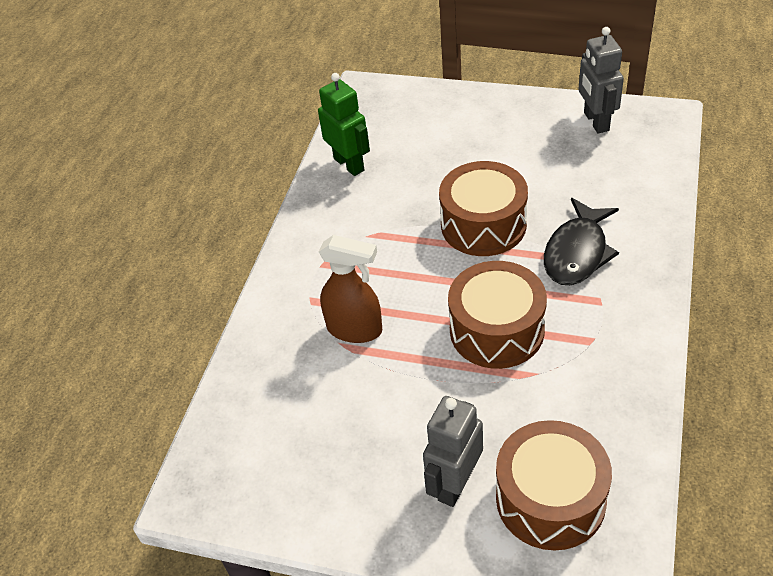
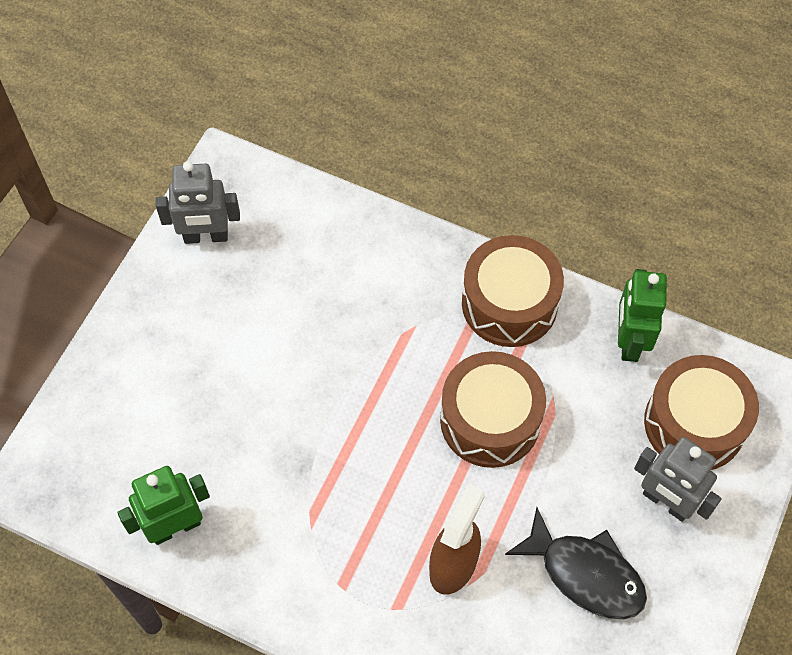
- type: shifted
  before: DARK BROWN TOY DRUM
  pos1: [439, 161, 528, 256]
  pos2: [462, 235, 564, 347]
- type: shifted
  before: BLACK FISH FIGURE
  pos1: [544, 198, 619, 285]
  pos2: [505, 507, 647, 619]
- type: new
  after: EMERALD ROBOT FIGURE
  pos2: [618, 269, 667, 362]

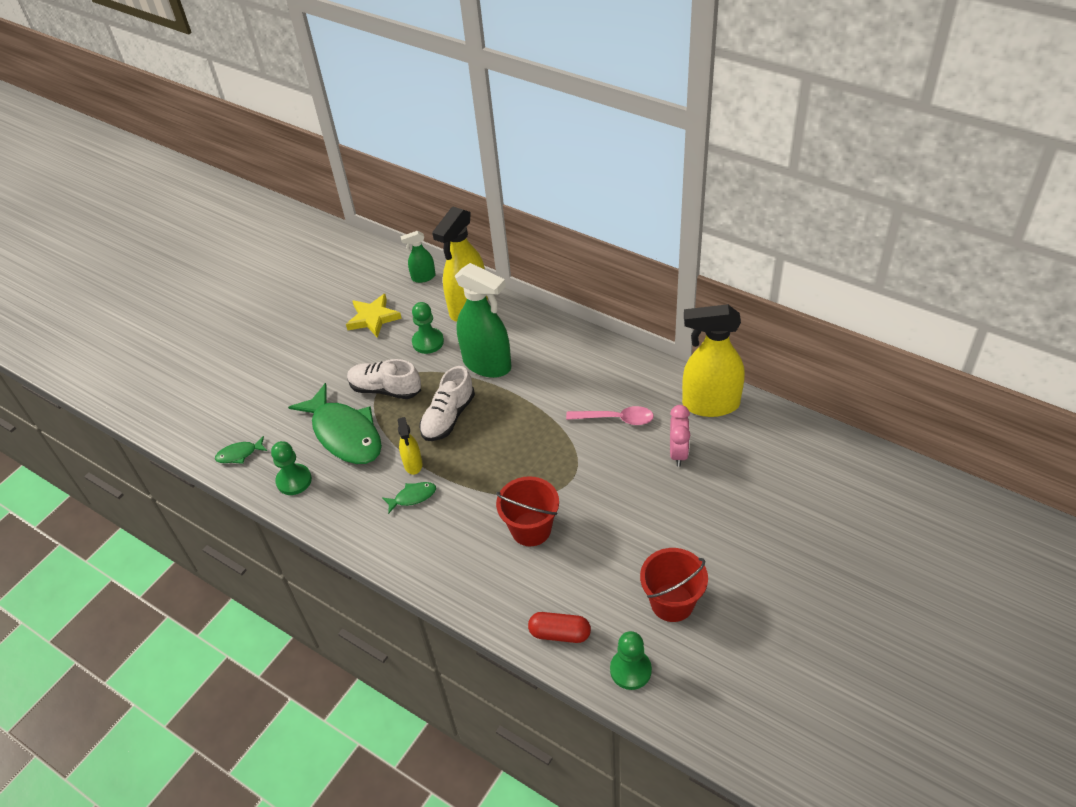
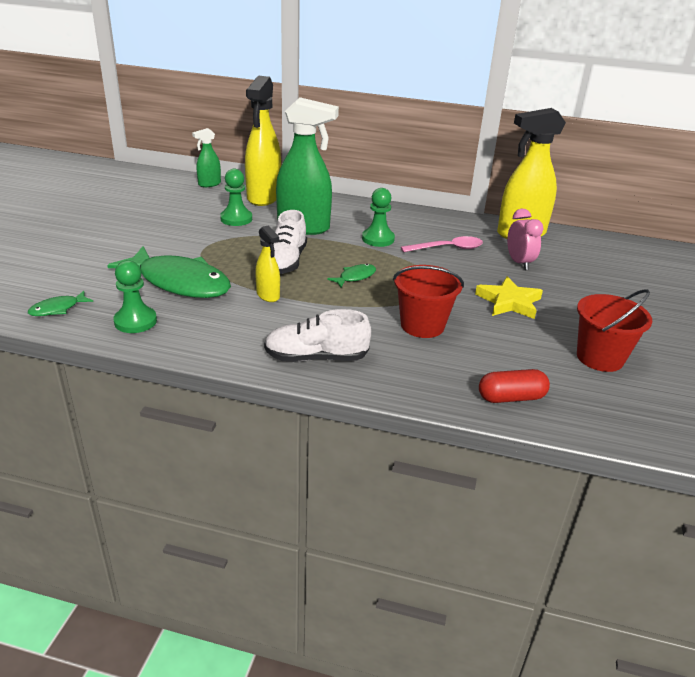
- type: shifted
  before: PURE WHITE SNEAKER
  pos1: [347, 359, 421, 399]
  pos2: [264, 309, 371, 362]
- type: shifted
  before: EMERALD FISH FIGURE
  pos1: [382, 482, 436, 514]
  pos2: [327, 264, 376, 287]
- type: shifted
  before: EMERALD CHESS PAWN
  pos1: [610, 631, 652, 690]
  pos2: [362, 188, 395, 247]
- type: shifted
  before: GOLDEN FIVE-POINTED STAR
  pos1: [346, 294, 402, 338]
  pos2: [475, 276, 543, 319]

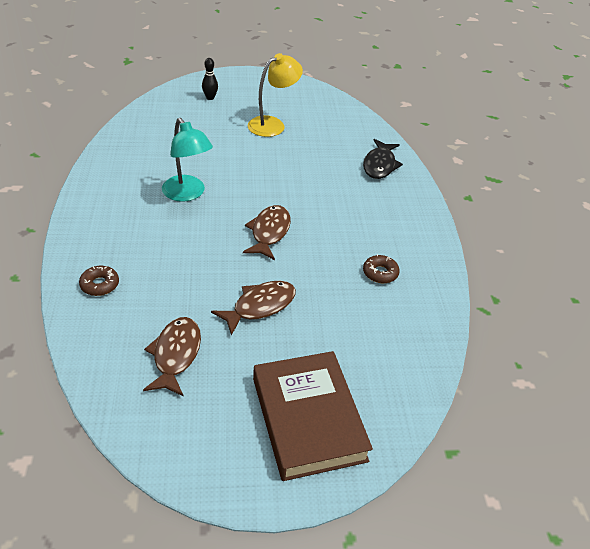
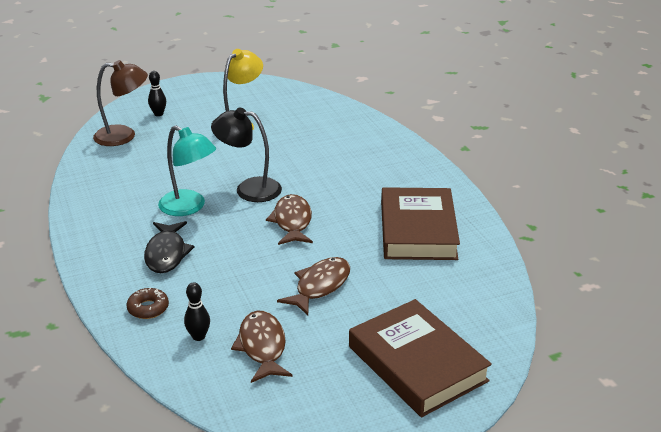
- type: new
  after: DARK BROWN DESK LAMP
  pos2: [93, 60, 148, 146]
- type: shifted
  before: BLACK FISH FIGURE
  pos1: [363, 139, 403, 179]
  pos2: [144, 221, 195, 273]
- type: new
  after: BLACK SKITTLE
  pos2: [184, 282, 210, 341]
- type: new
  after: BLACK DESK LAMP
  pos2: [211, 107, 282, 202]
- type: swapped
  before: DARK BROWN DOUGHNUT
  after: DARK BROWN BOOK
  pos1: [363, 254, 400, 283]
  pos2: [381, 187, 460, 260]

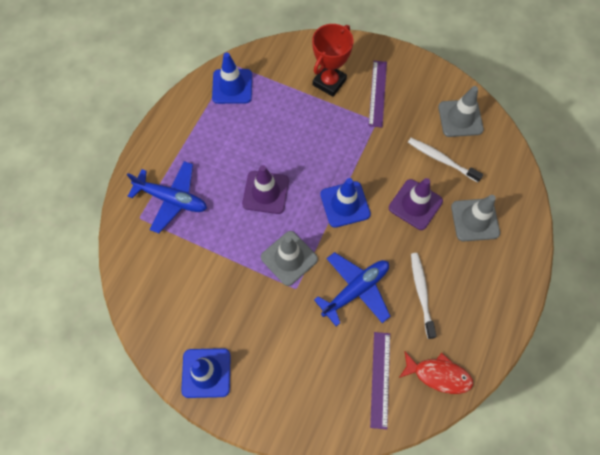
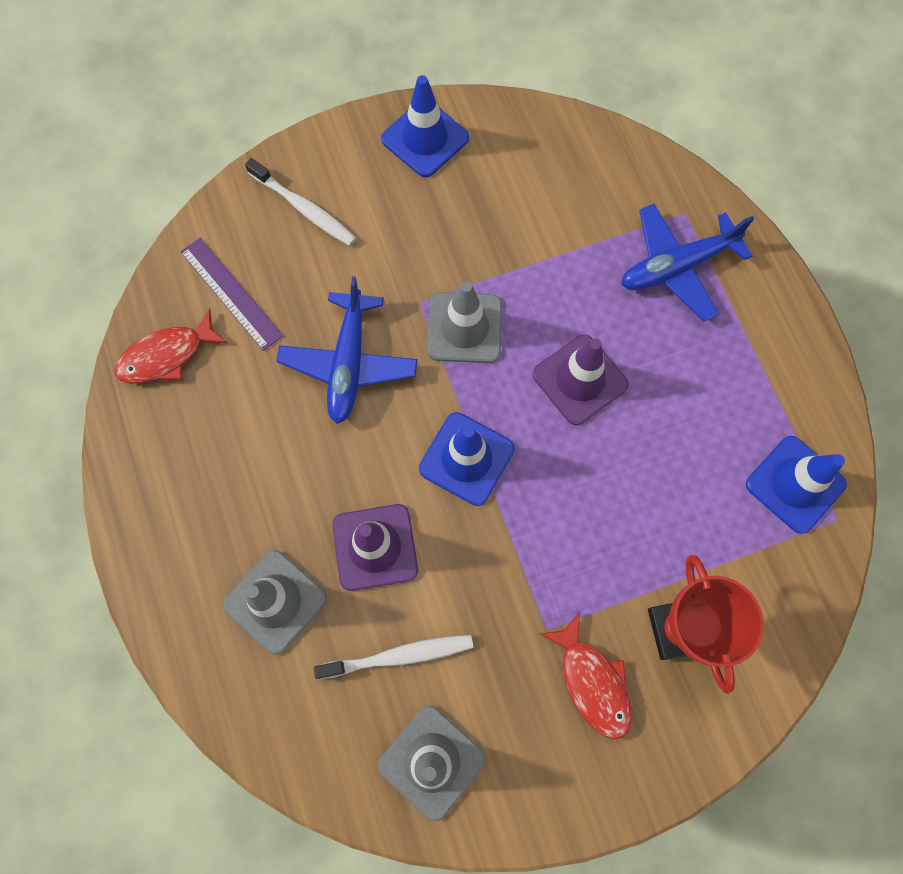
- type: shifted
  before: PURE WHITE TOOTHBRUSH
  pos1: [411, 253, 436, 339]
  pos2: [245, 158, 356, 246]
- type: swapped
  before: VIOLET RULER
  after: CRIMSON FISH FIGURE
  pos1: [368, 61, 387, 127]
  pos2: [540, 612, 632, 739]

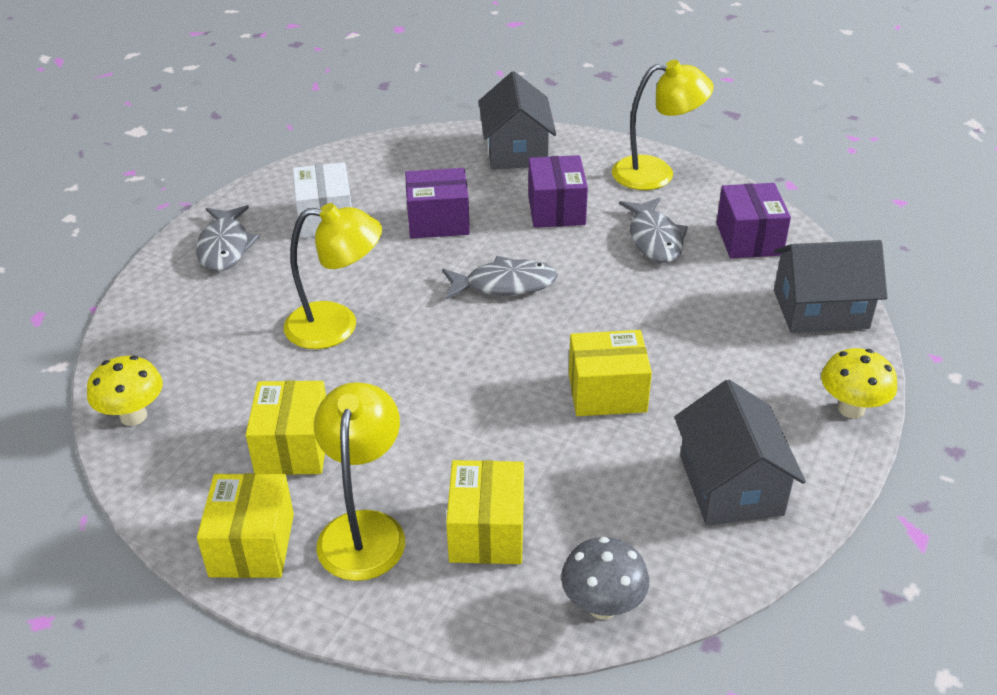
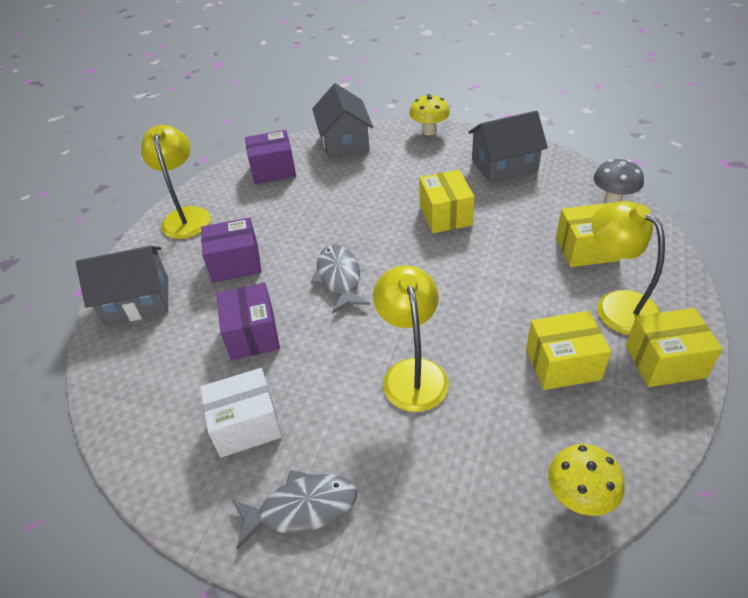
- type: rotated
  before: GOLDEN DESK LAMP
  pos1: [314, 382, 405, 581]
  pos2: [592, 201, 665, 335]
  turn: 60
- type: gone
  before: ASH-GREY FISH FIGURE
  pos1: [619, 197, 688, 263]

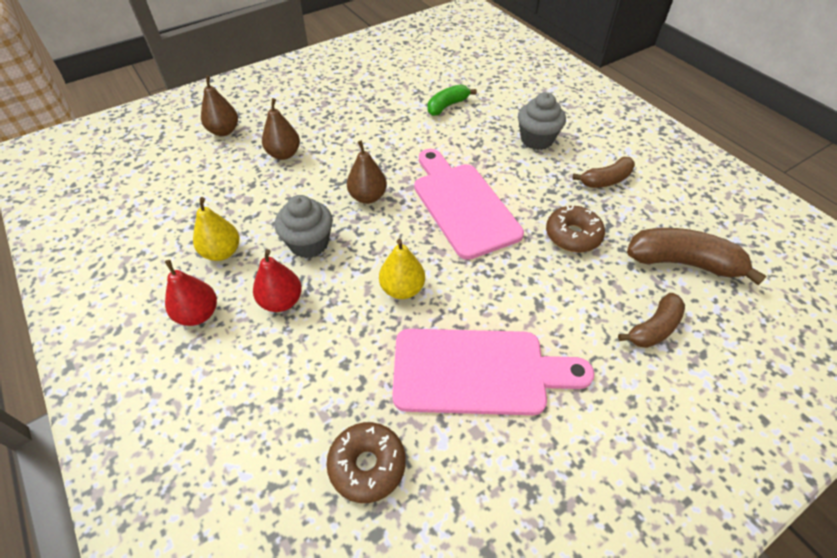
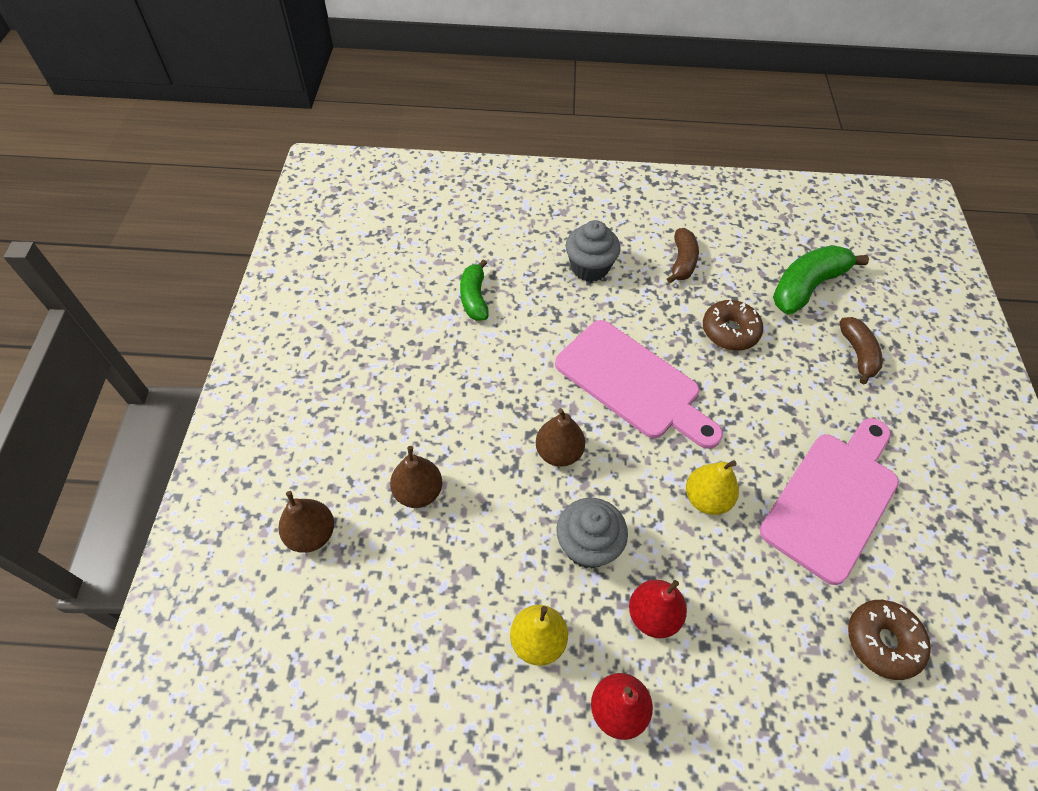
- type: rotated
  before: ROSE-PINK BREAD BOARD
  pos1: [414, 149, 524, 260]
  pos2: [555, 320, 723, 449]
  turn: -150
- type: repainted
  before: DARK BROWN BANANA FRUIT
  after: EMERALD BANANA FRUIT
  pos1: [627, 228, 766, 285]
  pos2: [773, 245, 869, 314]

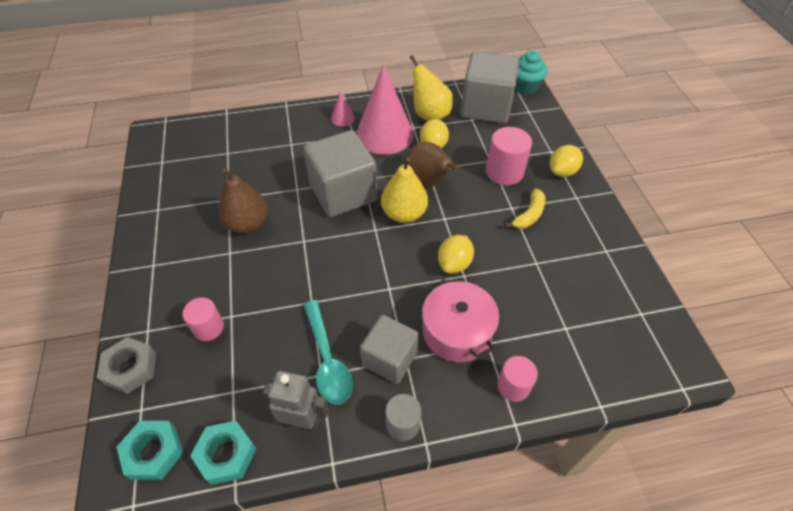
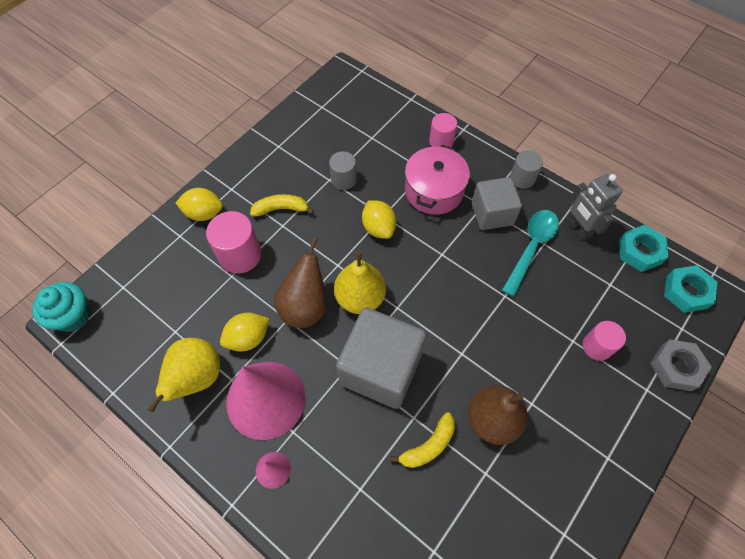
- type: new
  after: ASH-GREY SOLID CYLINDER
  pos2: [329, 151, 357, 190]
- type: rotated
  before: GOLDEN TOY LEMON
  pos1: [438, 235, 474, 273]
  pos2: [362, 200, 396, 239]
  turn: 75
- type: new
  after: GOLDEN BANANA FRUIT
  pos2: [390, 412, 455, 468]
- type: gone
  before: ASH-GREY SOLID CUBE
  pos1: [461, 51, 519, 123]

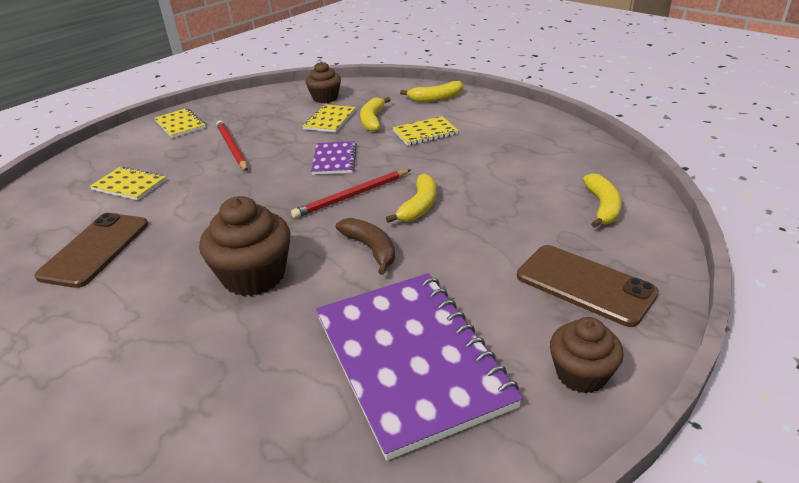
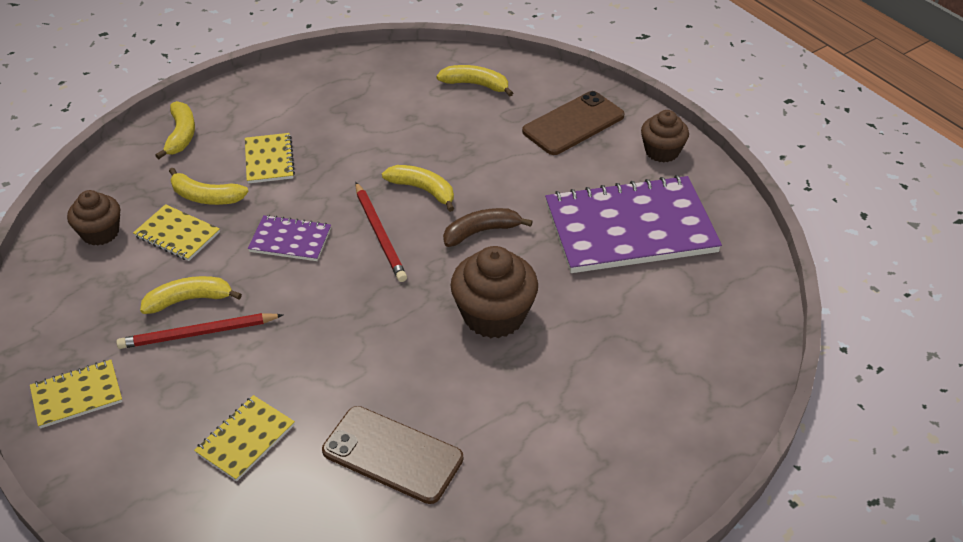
- type: new
  after: GOLDEN BANANA FRUIT
  pos2: [140, 276, 242, 314]

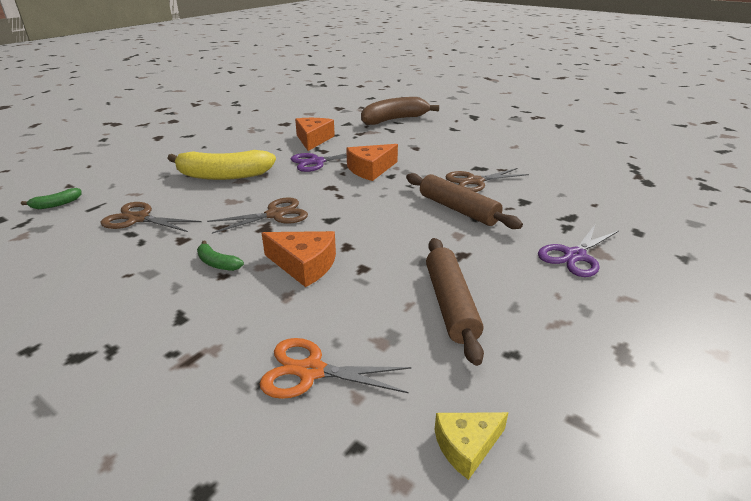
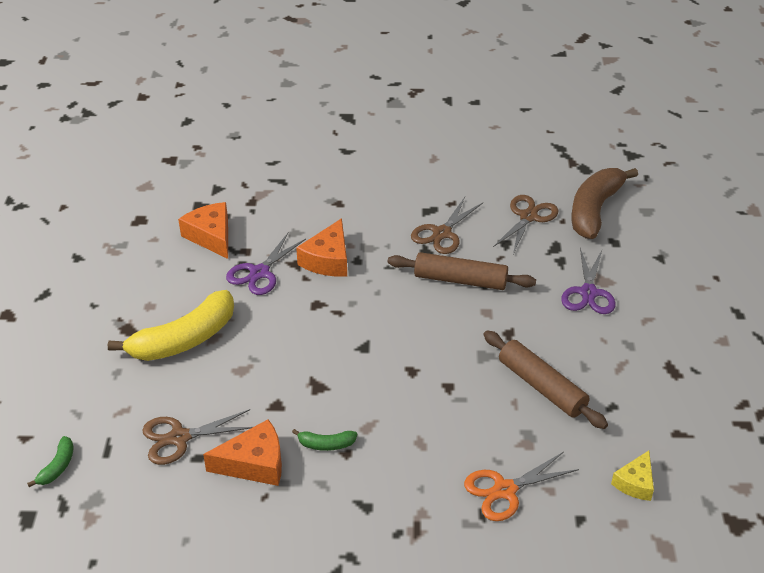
- type: shifted
  before: ORANGE-COLOURED CHEESE
  pos1: [262, 231, 336, 287]
  pos2: [203, 419, 282, 486]
- type: shifted
  before: DARK BROWN PAIR OF SCISSORS
  pos1: [207, 197, 308, 234]
  pos2: [493, 195, 559, 254]
- type: shifted
  before: DARK BROWN BANANA FRUIT
  pos1: [361, 97, 439, 125]
  pos2: [572, 168, 638, 239]

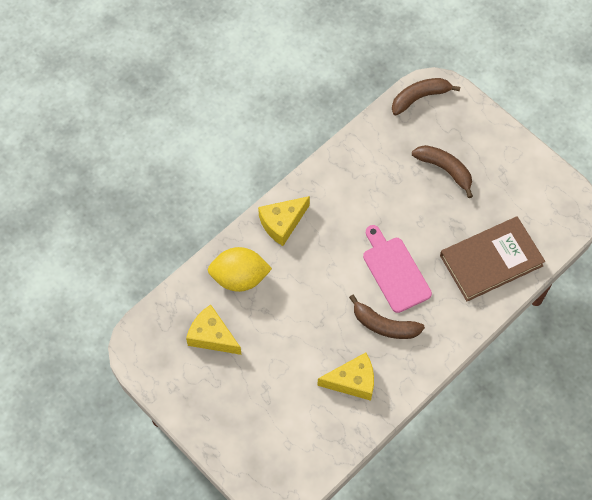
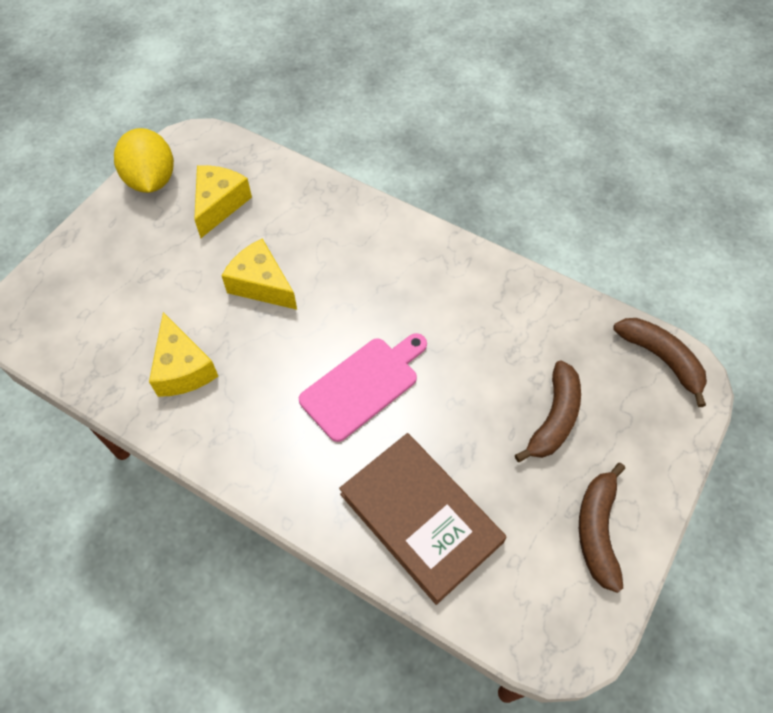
- type: shifted
  before: GOLDEN TOY LEMON
  pos1: [208, 247, 272, 292]
  pos2: [114, 128, 174, 193]
- type: shifted
  before: GOLDEN CHEESE
  pos1: [258, 196, 310, 246]
  pos2: [222, 238, 297, 310]
- type: shifted
  before: DARK BROWN BANANA FRUIT
  pos1: [349, 295, 425, 339]
  pos2: [579, 463, 625, 593]

